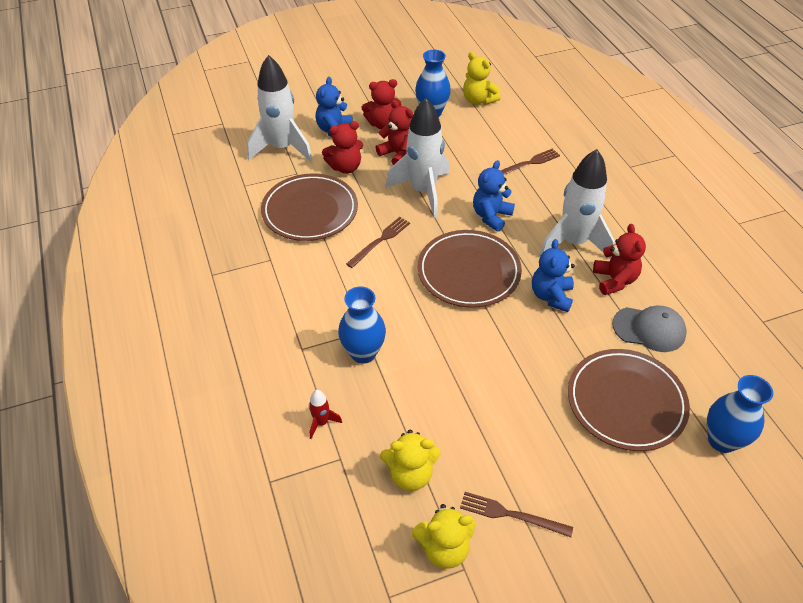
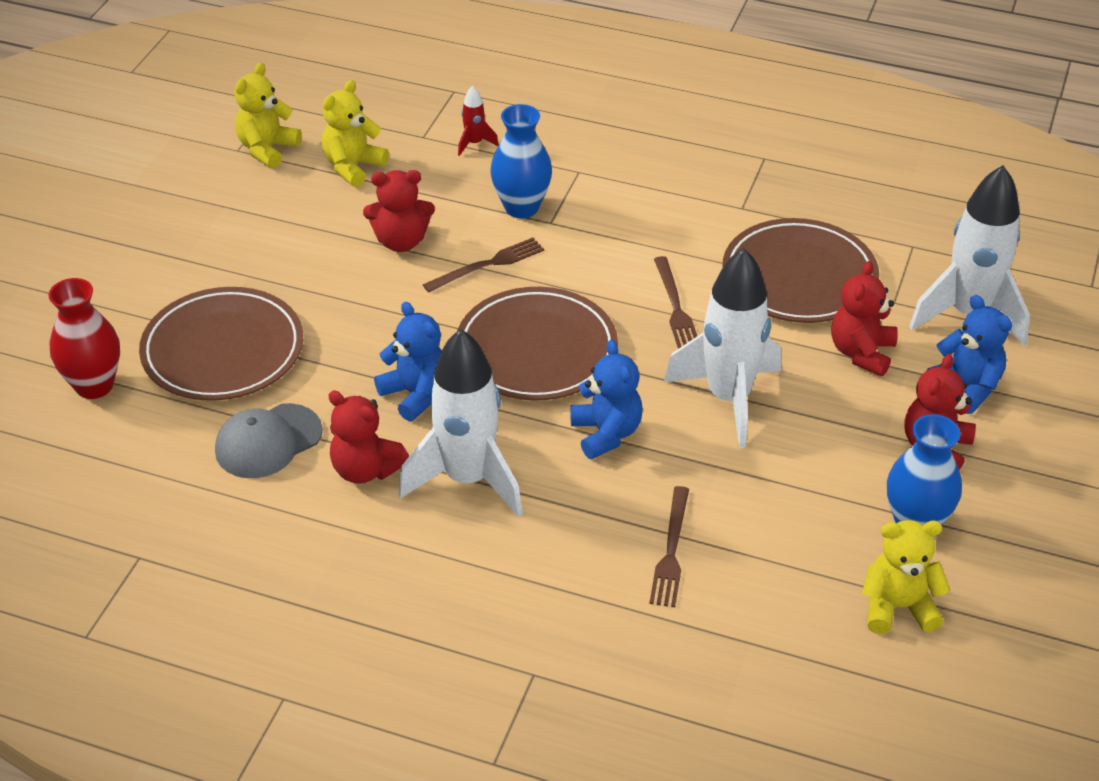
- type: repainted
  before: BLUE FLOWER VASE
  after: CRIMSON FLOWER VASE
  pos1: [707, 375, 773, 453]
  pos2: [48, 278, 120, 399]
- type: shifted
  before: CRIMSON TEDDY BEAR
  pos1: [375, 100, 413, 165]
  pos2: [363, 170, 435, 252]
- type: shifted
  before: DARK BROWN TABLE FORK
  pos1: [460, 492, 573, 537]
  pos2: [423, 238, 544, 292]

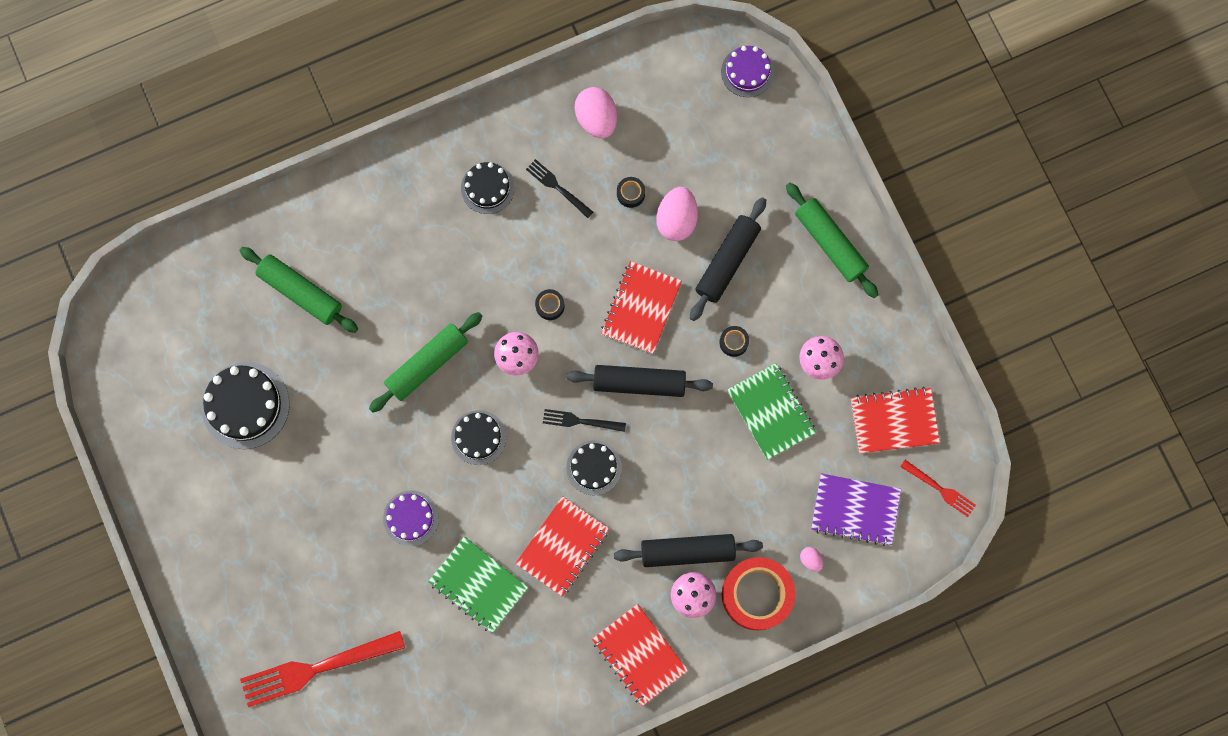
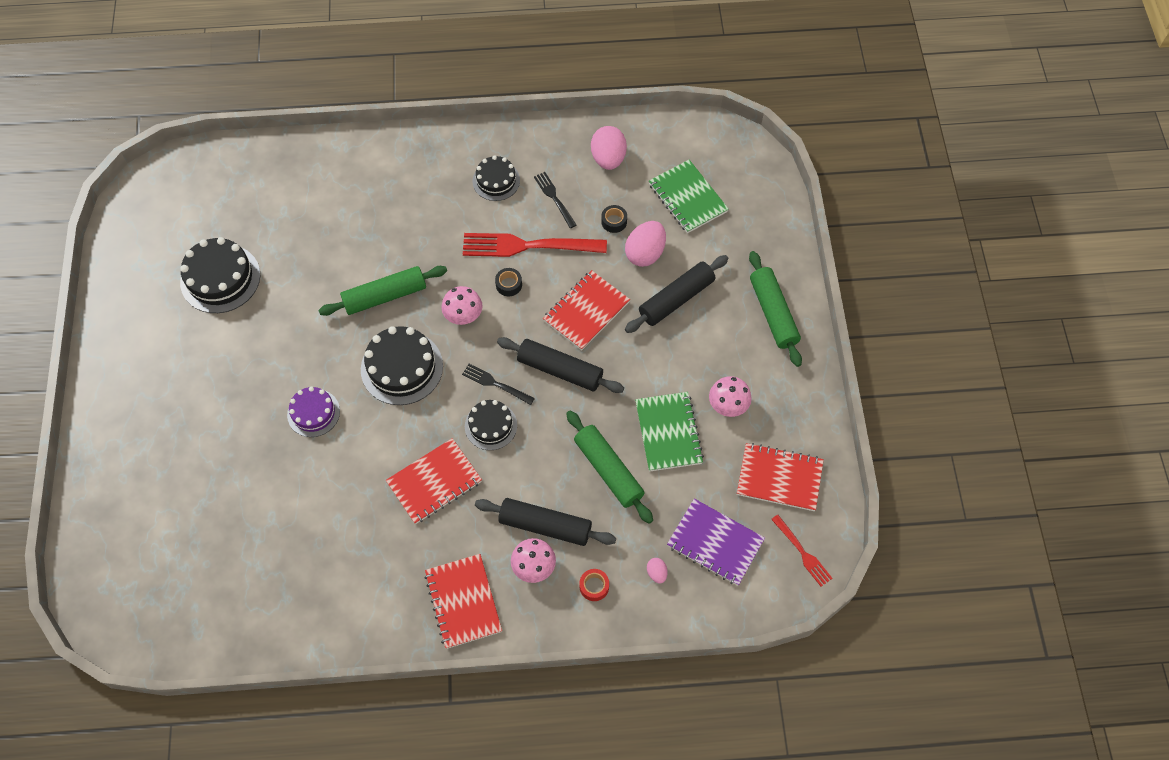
- type: scaled
  before: BLACK CAKE
  pos1: [451, 410, 507, 465]
  pos2: [361, 326, 443, 405]
  scale: 1.6
- type: shifted
  before: CRIMSON TABLE FORK
  pos1: [240, 631, 405, 707]
  pos2: [463, 233, 607, 257]
- type: shifted
  before: EMERALD ROLLING PIN
  pos1: [239, 247, 358, 333]
  pos2: [566, 411, 653, 524]
- type: scaled
  before: CRIMSON STICKY TAPE
  pos1: [722, 557, 795, 631]
  pos2: [579, 569, 609, 601]
  scale: 0.42
- type: shifted
  before: EMERALD NOTEPAD
  pos1: [428, 536, 528, 633]
  pos2: [649, 160, 729, 233]
- type: gone
  before: BLACK STICKY TAPE
  pos1: [719, 326, 749, 357]
- type: gone
  before: VIOLET CAKE
  pos1: [721, 46, 774, 97]

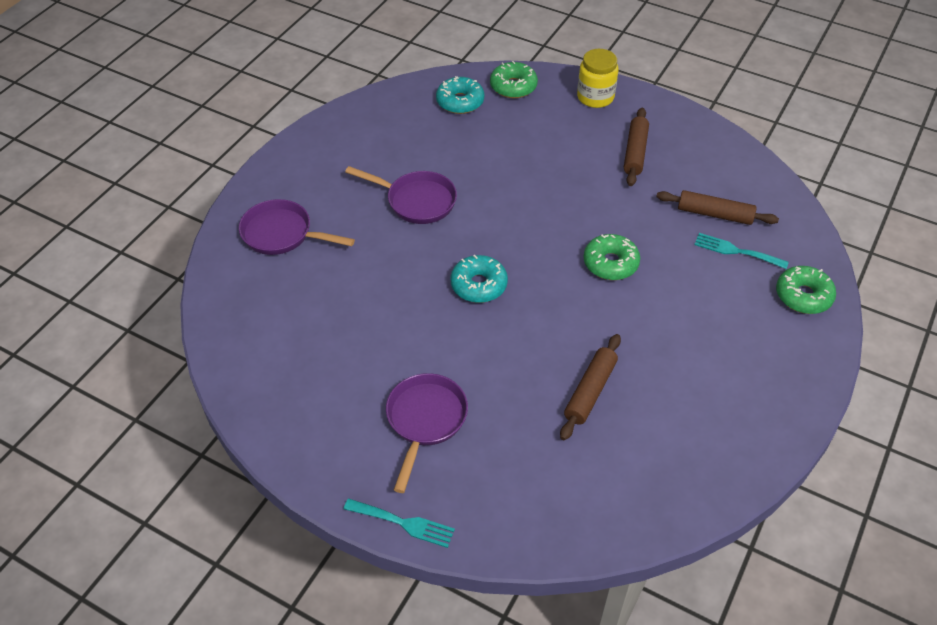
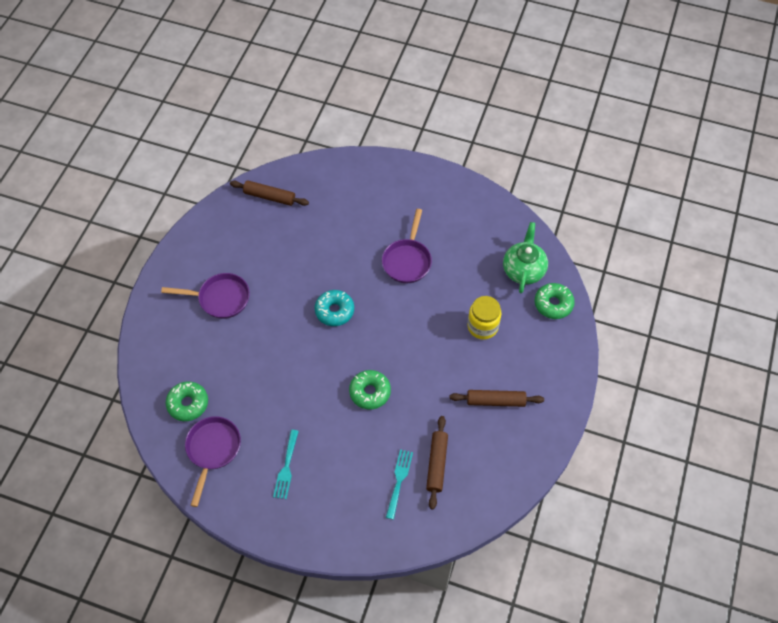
- type: shifted
  before: EMERALD DOUGHNUT
  pos1: [776, 266, 836, 314]
  pos2: [166, 381, 208, 421]
- type: shifted
  before: VIOLET SKILLET
  pos1: [239, 199, 355, 255]
  pos2: [185, 416, 241, 507]
- type: shifted
  before: DARK BROWN ROLLING PIN
  pos1: [560, 334, 621, 440]
  pos2: [230, 180, 309, 206]
- type: shifted
  before: TURQUOISE TABLE FORK
  pos1: [344, 498, 455, 548]
  pos2: [273, 430, 299, 499]
- type: shifted
  before: GOLDEN JAM JAR
  pos1: [577, 49, 618, 108]
  pos2: [467, 296, 502, 339]
- type: swapped
  before: TURQUOISE DOUGHNUT
  after: EMERALD TEAPOT
  pos1: [436, 76, 484, 114]
  pos2: [503, 222, 548, 293]

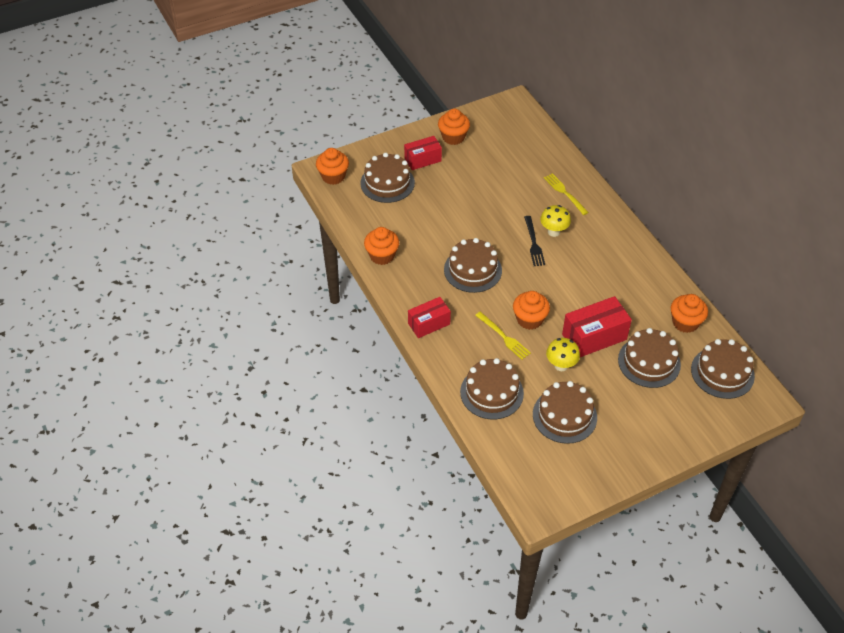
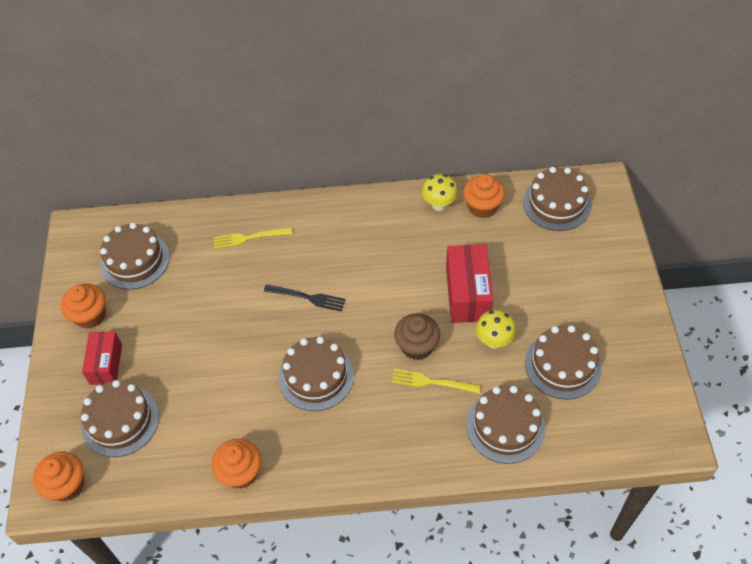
- type: shifted
  before: DARK BROWN CAKE
  pos1: [618, 328, 681, 388]
  pos2: [100, 223, 170, 289]
- type: rotated
  before: GOLDEN TABLE FORK
  pos1: [475, 312, 531, 360]
  pos2: [392, 369, 481, 394]
  turn: -150
- type: repainted
  before: ORANGE-COLOURED FAIRY CAKE
  after: DARK BROWN FAIRY CAKE
  pos1: [513, 291, 550, 330]
  pos2: [394, 313, 440, 360]
- type: shifted
  before: GOLDEN TOADSTOOL
  pos1: [540, 205, 571, 237]
  pos2: [422, 174, 458, 211]
- type: gone
  before: CRIMSON PARCEL
  pos1: [408, 297, 451, 338]

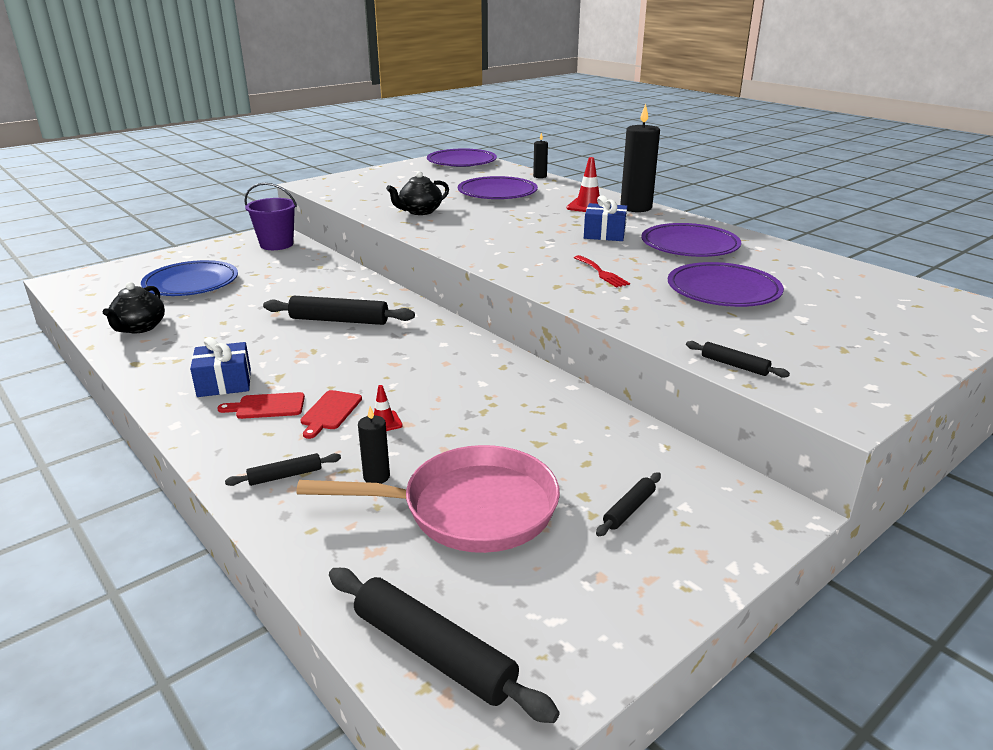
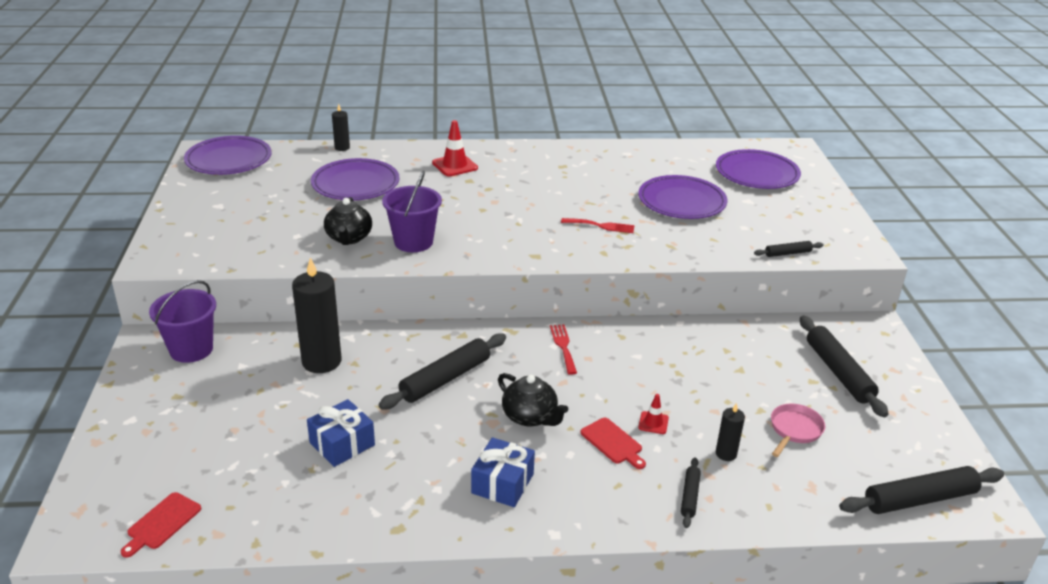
- type: shifted
  before: CRIMSON BREAD BOARD
  pos1: [217, 392, 305, 419]
  pos2: [121, 492, 201, 558]
- type: shifted
  before: BLACK PILLAR CANDLE
  pos1: [620, 104, 660, 212]
  pos2: [292, 257, 342, 373]
- type: shifted
  before: BLUE GIFT
  pos1: [584, 195, 628, 241]
  pos2: [307, 399, 375, 467]
- type: new
  after: VIOLET SAND BUCKET
  pos2: [382, 171, 442, 252]
- type: shifted
  before: BLACK TEAPOT
  pos1: [102, 282, 165, 333]
  pos2: [498, 373, 568, 427]
- type: new
  after: CRIMSON TABLE FORK
  pos2: [550, 324, 577, 375]
- type: shifted
  before: VIOLET DINNER PLATE
  pos1: [641, 223, 741, 257]
  pos2: [716, 149, 801, 189]
- type: scaled
  before: ROSE-PINK SKILLET
  pos1: [296, 445, 560, 553]
  pos2: [771, 404, 825, 457]
  scale: 0.48
- type: scaled
  before: BLACK ROLLING PIN
  pos1: [596, 472, 661, 536]
  pos2: [800, 316, 888, 417]
  scale: 1.94
- type: gone
  before: BLUE DINNER PLATE
  pos1: [141, 260, 238, 296]

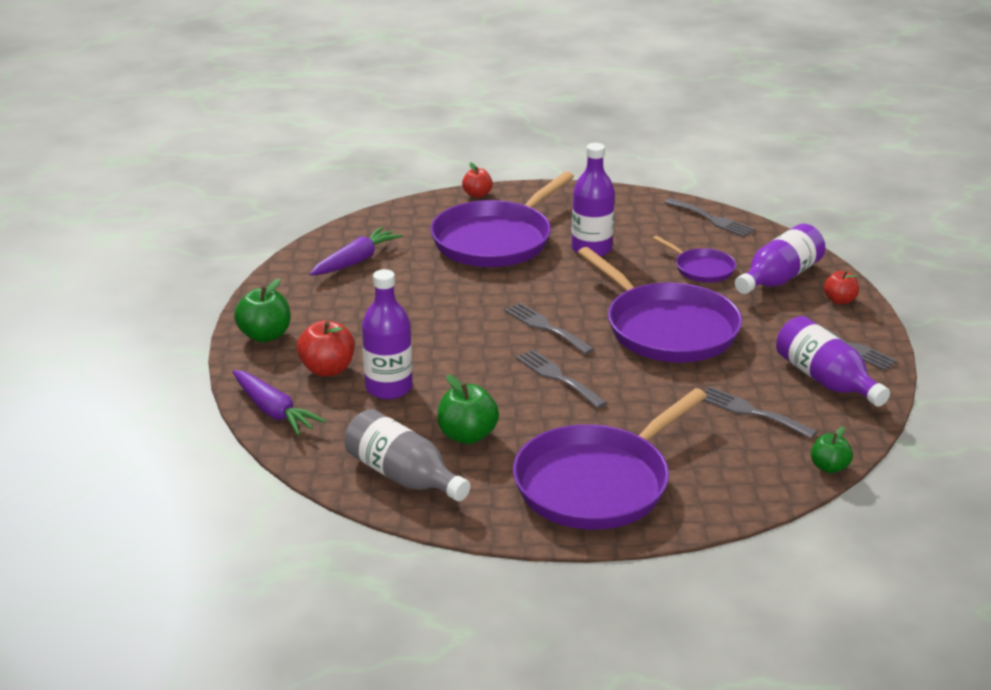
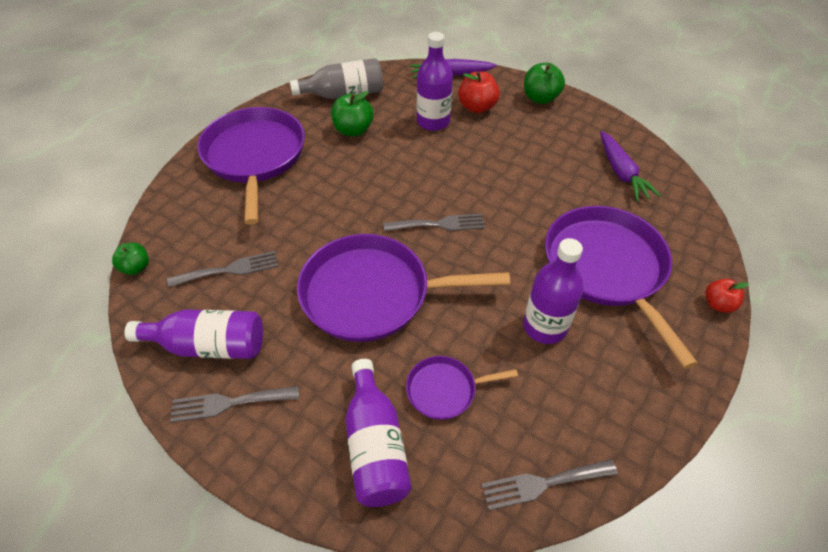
- type: gone
  before: ASH-GREY TABLE FORK
  pos1: [516, 349, 607, 408]
- type: gone
  before: CRIMSON APPLE
  pos1: [824, 271, 859, 304]

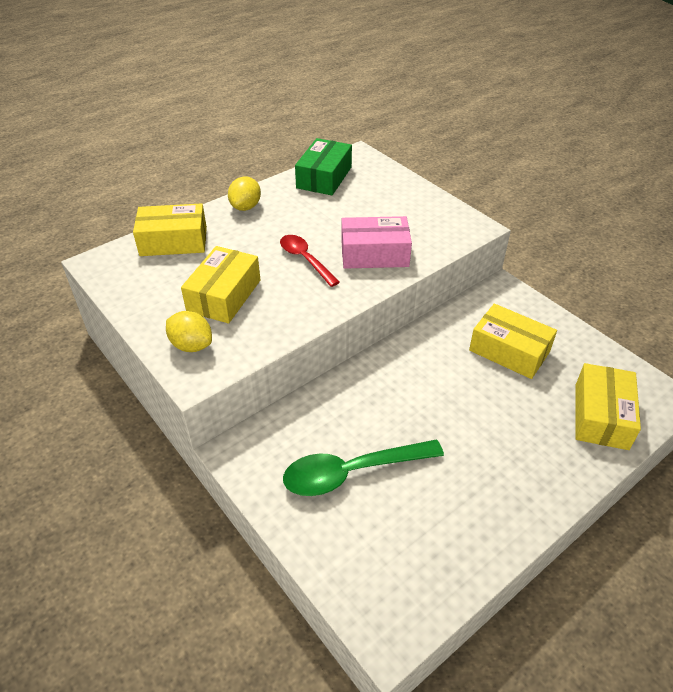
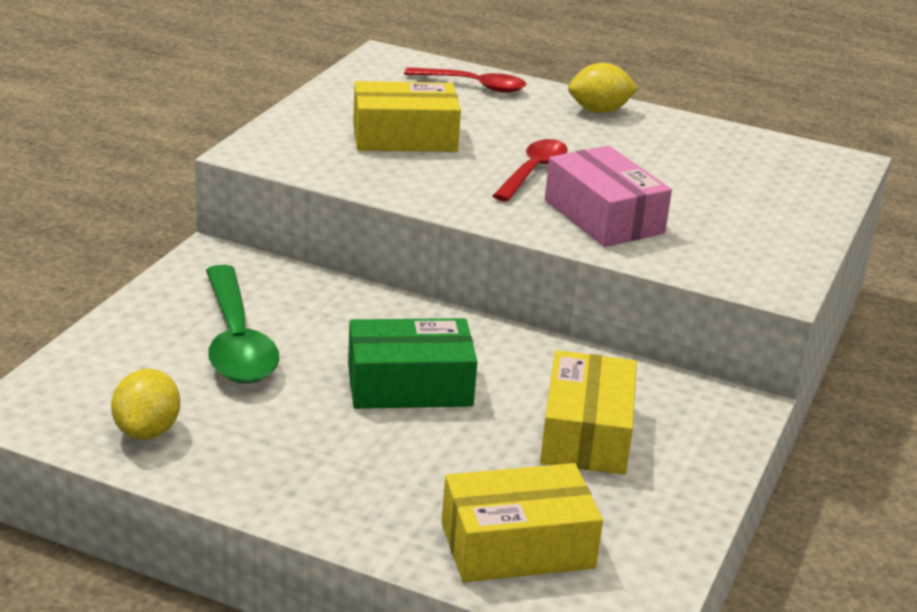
- type: shifted
  before: GOLDEN TOY LEMON
  pos1: [166, 311, 212, 352]
  pos2: [111, 369, 180, 440]
- type: rotated
  before: EMERALD SPOON
  pos1: [283, 440, 444, 496]
  pos2: [206, 265, 279, 383]
  turn: -150
- type: shifted
  before: EMERALD PARCEL
  pos1: [295, 138, 352, 195]
  pos2: [348, 318, 477, 409]
- type: swapped
  before: GOLDEN PARCEL
  after: CRIMSON SPOON
  pos1: [133, 203, 207, 256]
  pos2: [404, 67, 526, 93]

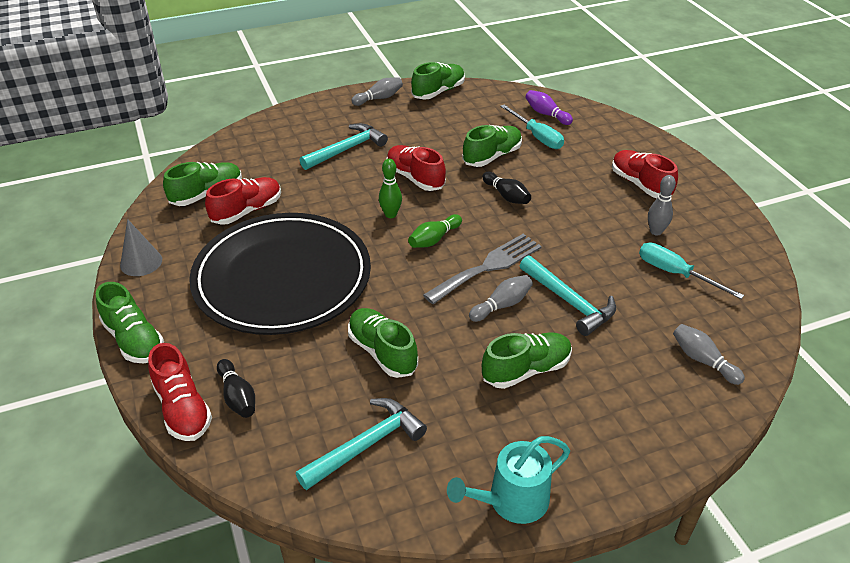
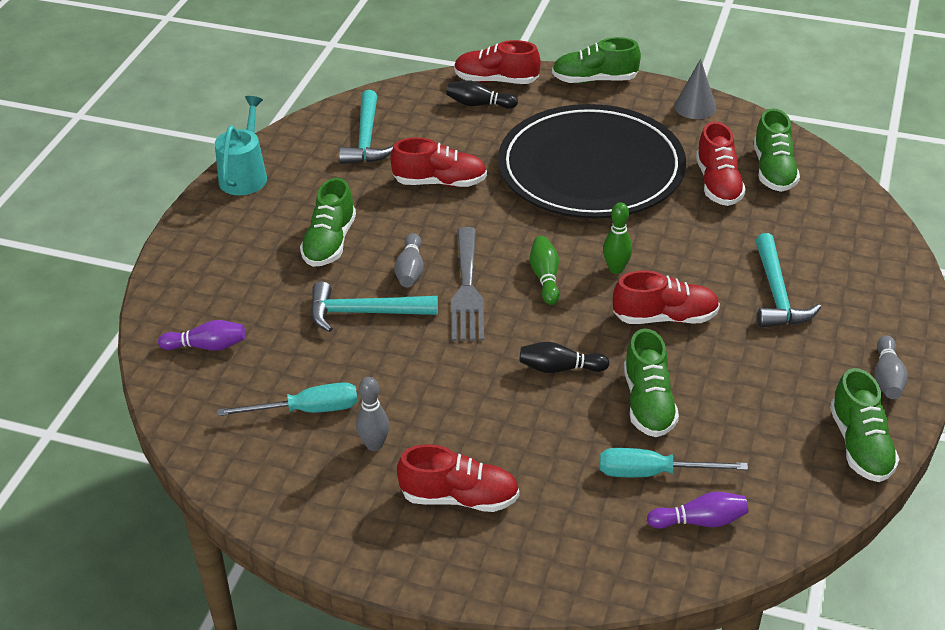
- type: repainted
  before: ASH-GREY SKITTLE
  after: VIOLET SKITTLE
  pos1: [673, 324, 745, 385]
  pos2: [158, 320, 245, 351]
- type: repainted
  before: EMERALD SNEAKER
  after: CRIMSON SNEAKER
  pos1: [348, 308, 418, 378]
  pos2: [390, 137, 487, 187]

